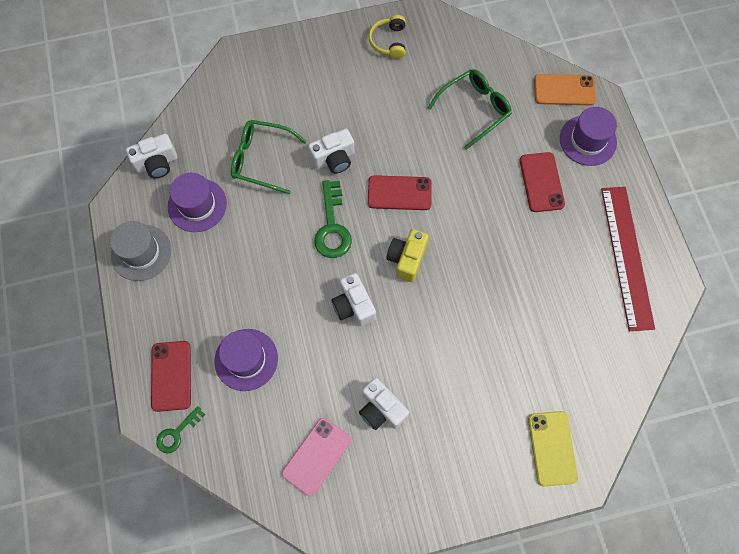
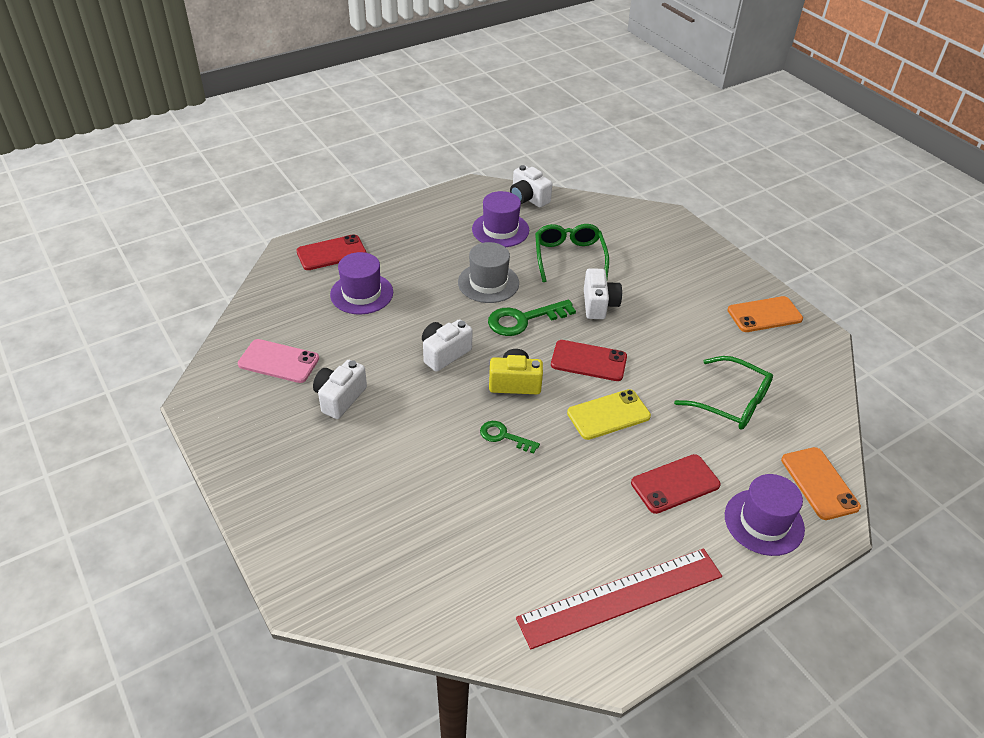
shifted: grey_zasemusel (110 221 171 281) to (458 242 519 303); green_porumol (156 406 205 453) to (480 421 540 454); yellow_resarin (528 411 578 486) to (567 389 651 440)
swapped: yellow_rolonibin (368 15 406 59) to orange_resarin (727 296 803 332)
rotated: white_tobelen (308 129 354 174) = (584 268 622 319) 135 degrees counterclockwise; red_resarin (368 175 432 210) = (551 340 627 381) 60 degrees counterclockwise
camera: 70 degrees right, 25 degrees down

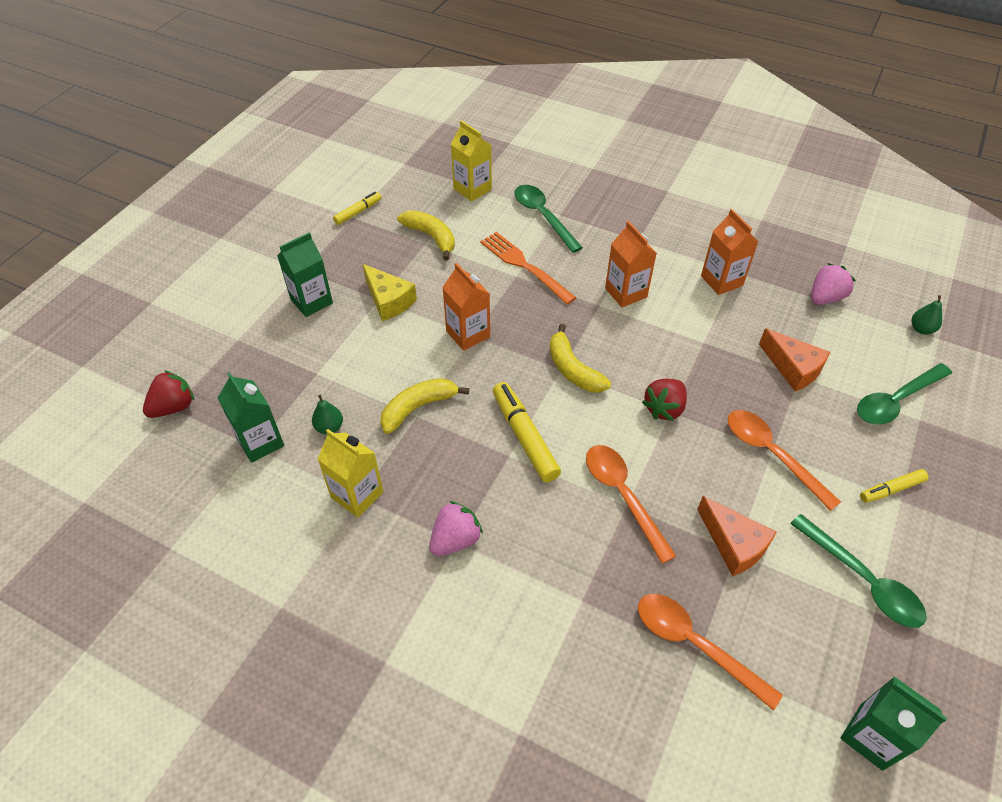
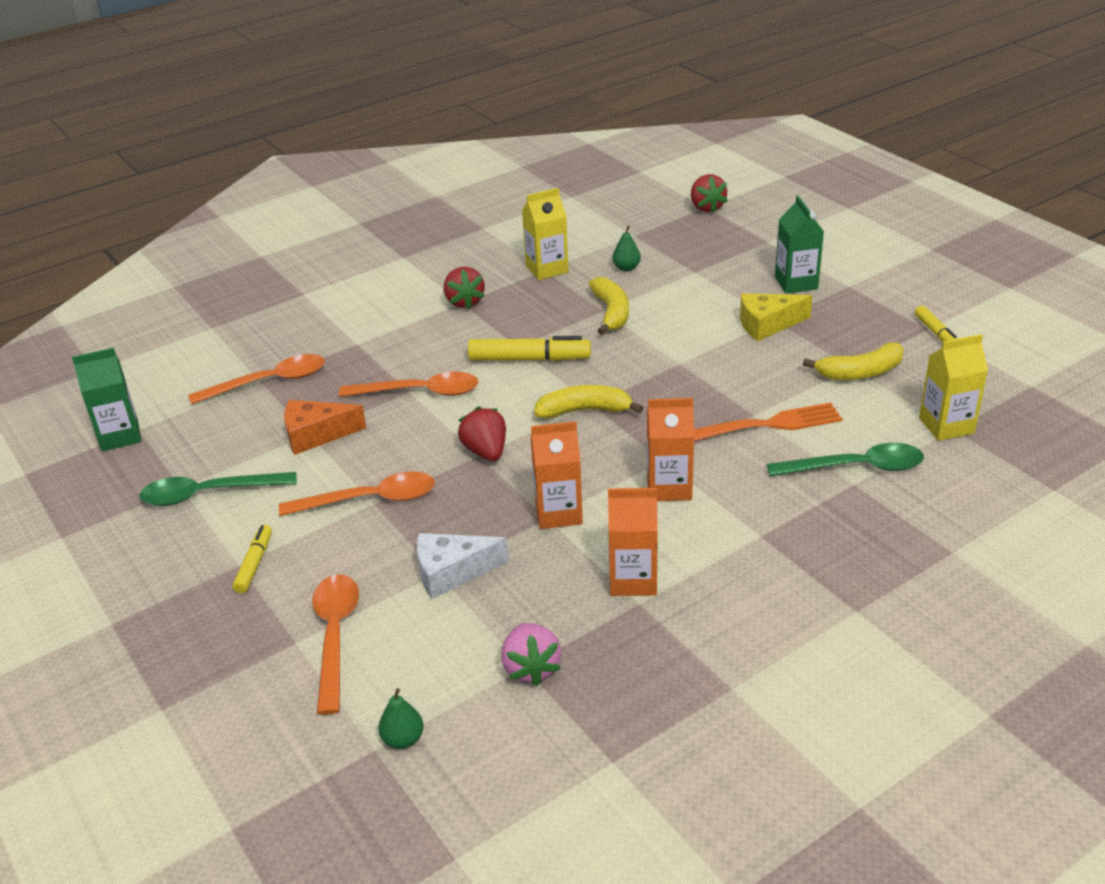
gone: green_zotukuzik (218 372 284 463)
shifted: orange_zotukuzik (442 263 490 351) to (531 421 583 529)
repainted: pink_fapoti (429 501 483 556) to red_fapoti (444 267 485 309); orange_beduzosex (759 328 831 392) to white_beduzosex (417 533 509 599); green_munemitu (857 363 952 425) to orange_munemitu (312 574 359 715)
camera: 120 degrees right, 15 degrees down

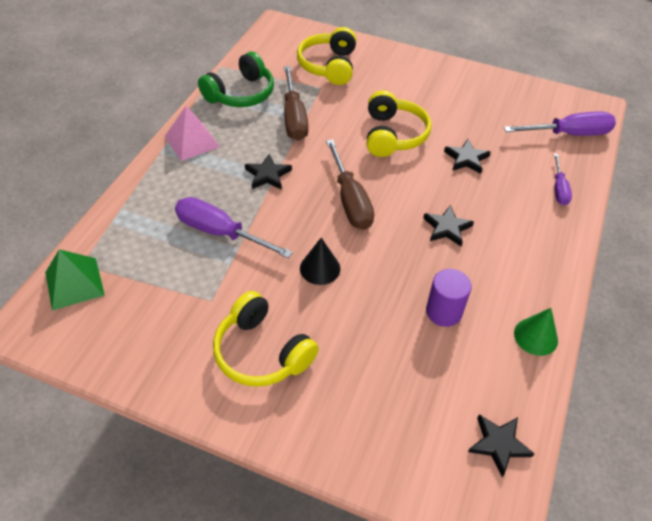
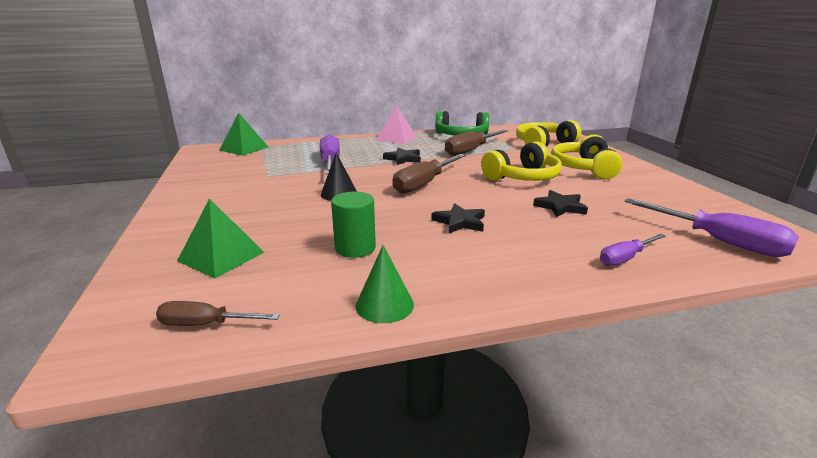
new: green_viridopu (177 199 264 278)
shifted: yellow_rolonibin (213 291 319 387) to (551 134 623 179)
swapped: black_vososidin (468 414 535 477) to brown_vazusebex (156 301 280 326)
repainted: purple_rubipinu (426 269 472 327) to green_rubipinu (331 192 376 258)
camera: 55 degrees right, 25 degrees down

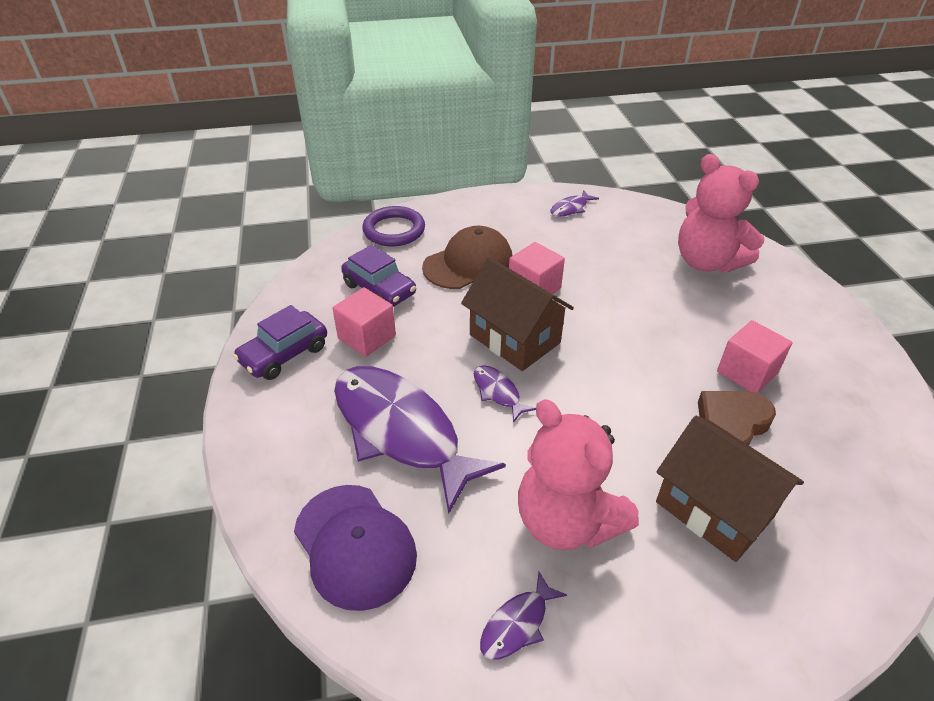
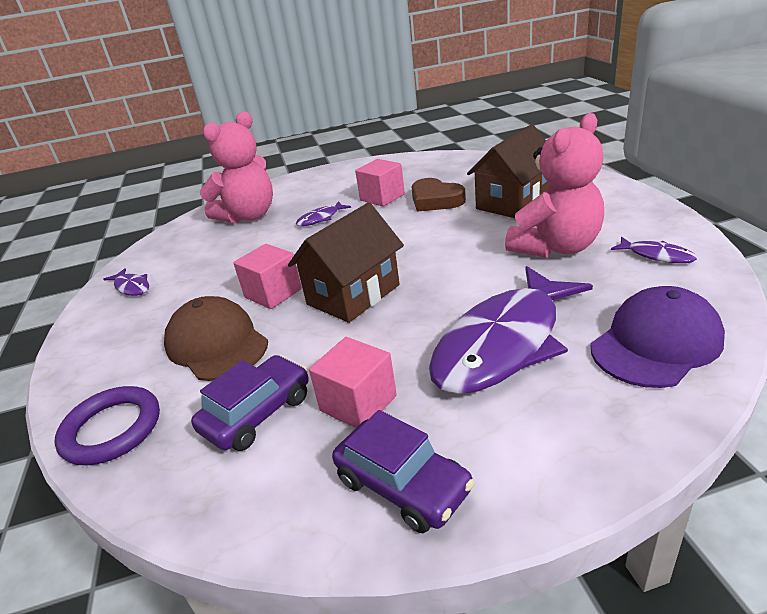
shifted: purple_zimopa (474 365 536 423) to (296 201 351 226)
camera: 90 degrees left, 10 degrees down

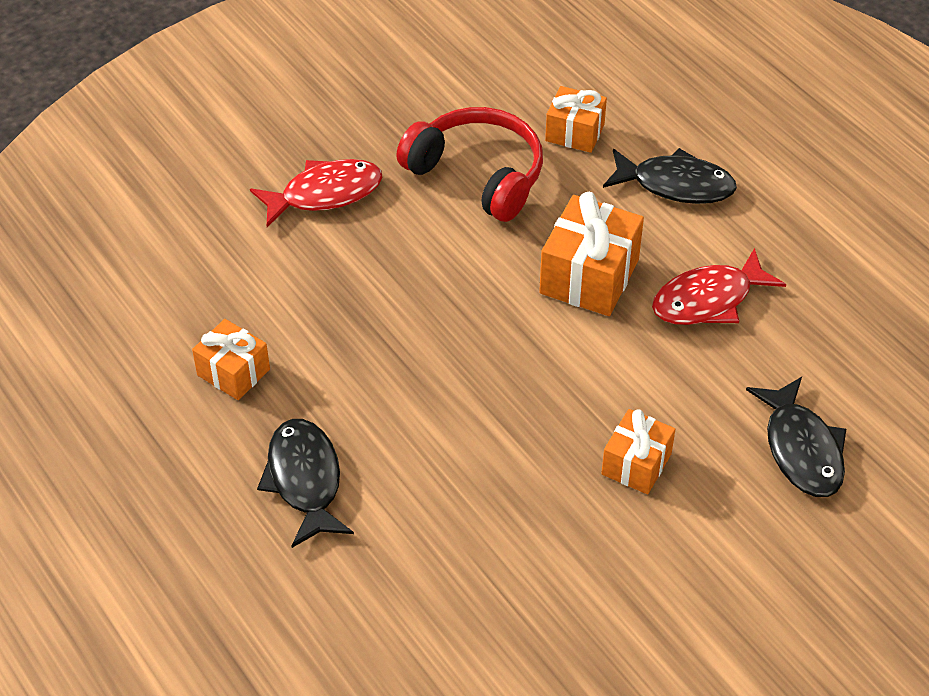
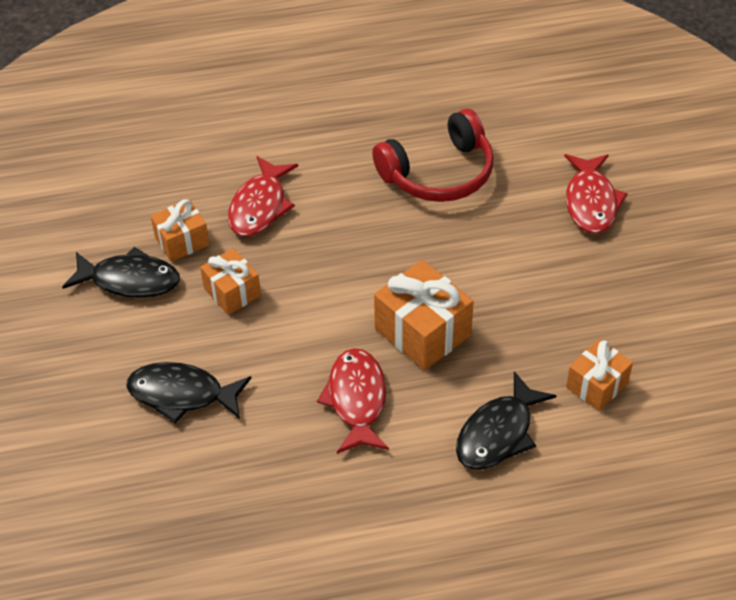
new: red_zimopa (228 156 298 237)
shifted: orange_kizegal (192 319 270 400) to (151 199 210 262); black_zimopa (257 419 354 548) to (62 247 180 298); red_rolonibin (396 107 543 222) to (372 109 494 202)
camera: 115 degrees right, 0 degrees up

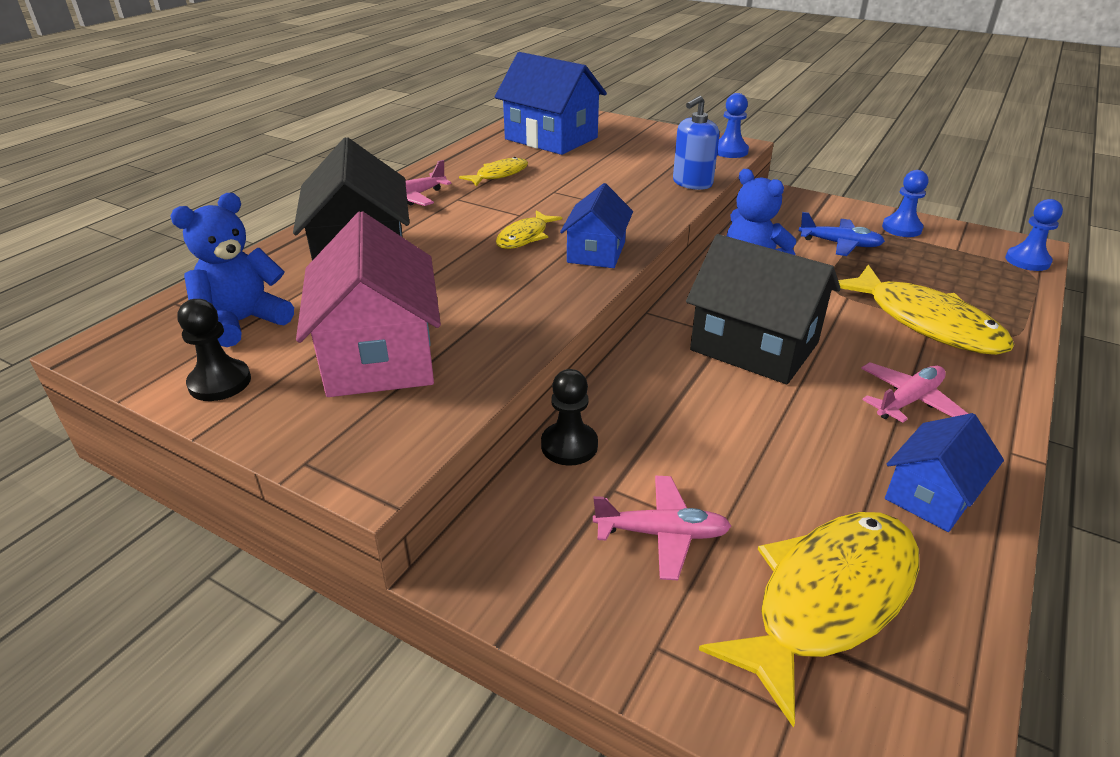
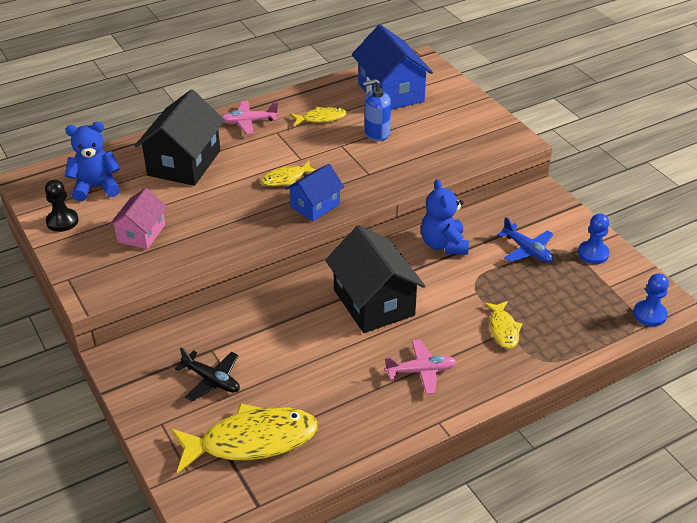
gone: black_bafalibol (541 369 598 466); blue_bafalibol (717 93 749 158); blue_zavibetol (885 413 1004 532)
shifted: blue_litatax (673 96 719 190) to (363 79 391 141)
repainted: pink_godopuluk (593 476 731 580) to black_godopuluk (175 347 240 401)
scaled: pink_zavibetol (296 211 441 397) = (109 188 167 249) x0.59; yellow_zimopa (838 265 1014 355) = (484 301 523 349) x0.51
camera: 30 degrees right, 5 degrees up

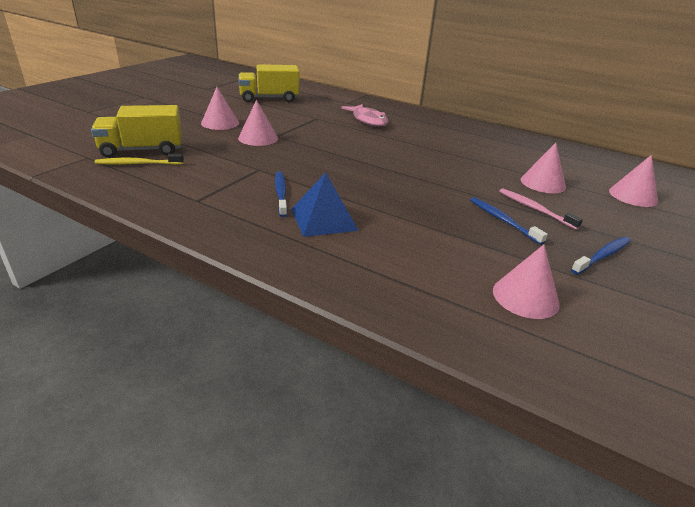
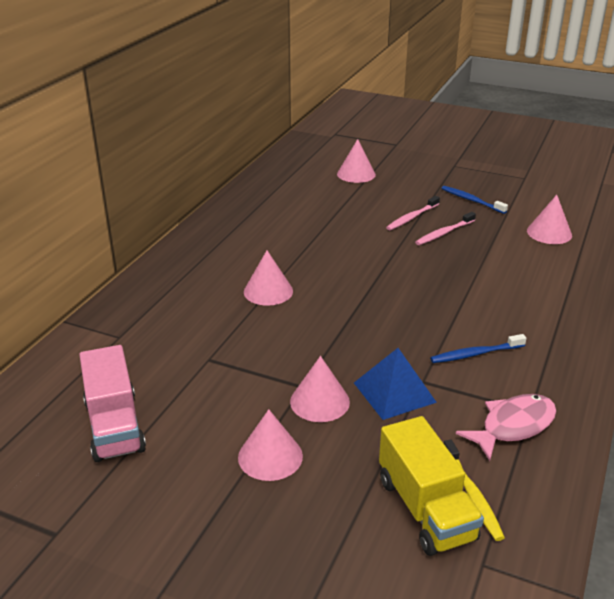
shifted: blue_viridopu (291 173 359 237) to (354 348 437 420); pink_zimopa (341 104 389 127) to (456 394 556 461); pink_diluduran (521 143 566 193) to (244 250 293 306)
repainted: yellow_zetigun (238 64 299 102) to pink_zetigun (79 345 146 462); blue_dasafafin (470 197 548 245) to pink_dasafafin (415 212 476 245)
camera: 95 degrees left, 0 degrees up

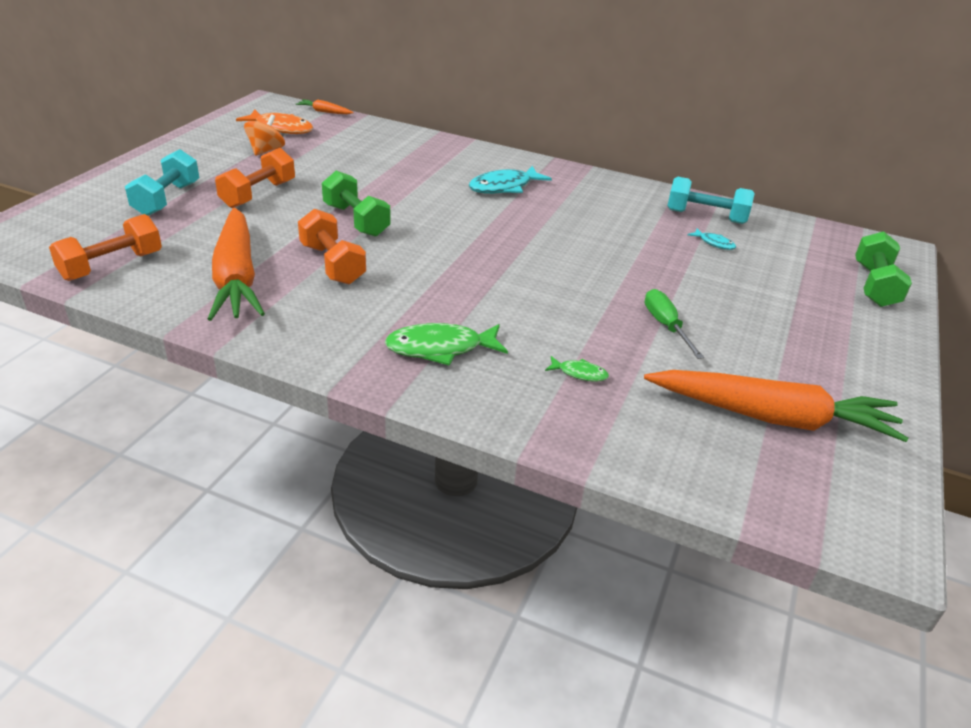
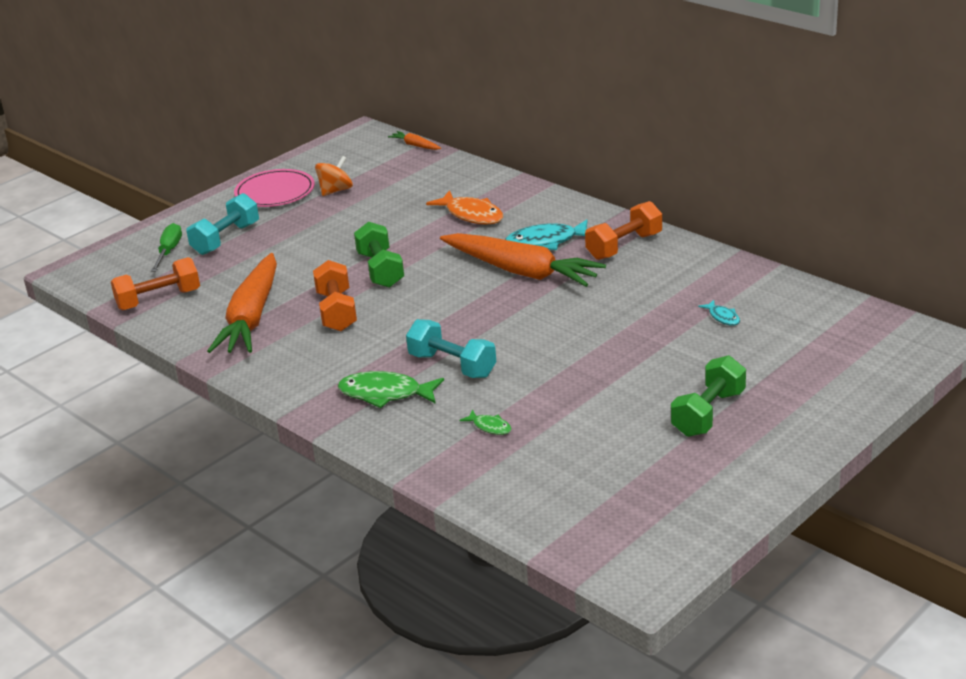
new: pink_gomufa (234 169 315 207)
shifted: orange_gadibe (215 148 295 208) to (585 201 662 260); orange_zimopa (236 110 313 134) to (426 190 503 224); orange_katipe (644 370 908 442) to (440 233 606 287); green_vazusebex (645 289 704 359) to (151 223 182 272); turquoise_gadibe (667 177 755 224) to (406 319 496 378); green_gadibe (855 231 912 307) to (671 355 746 437)
camera: 25 degrees right, 5 degrees down

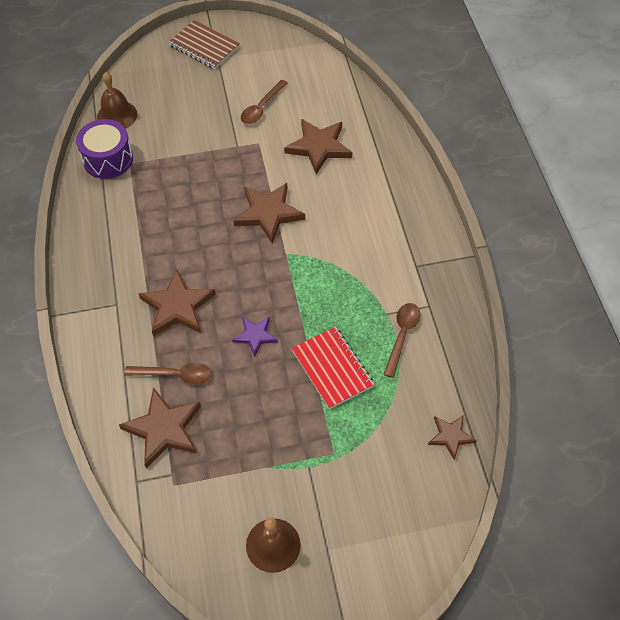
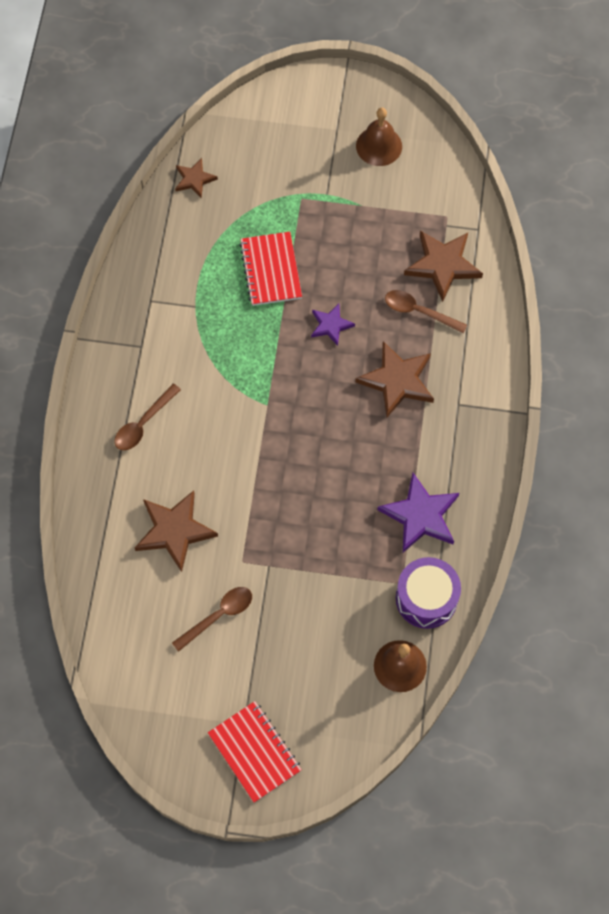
gone: brown_vososidin (233 183 305 243)
new: purple_vososidin (377 473 459 552)
shifted: brown_munemitu (383 303 420 378) to (114 384 181 451)
repainted: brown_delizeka (169 20 240 69) to red_delizeka (208 701 302 803)
camera: 160 degrees left, 10 degrees up

